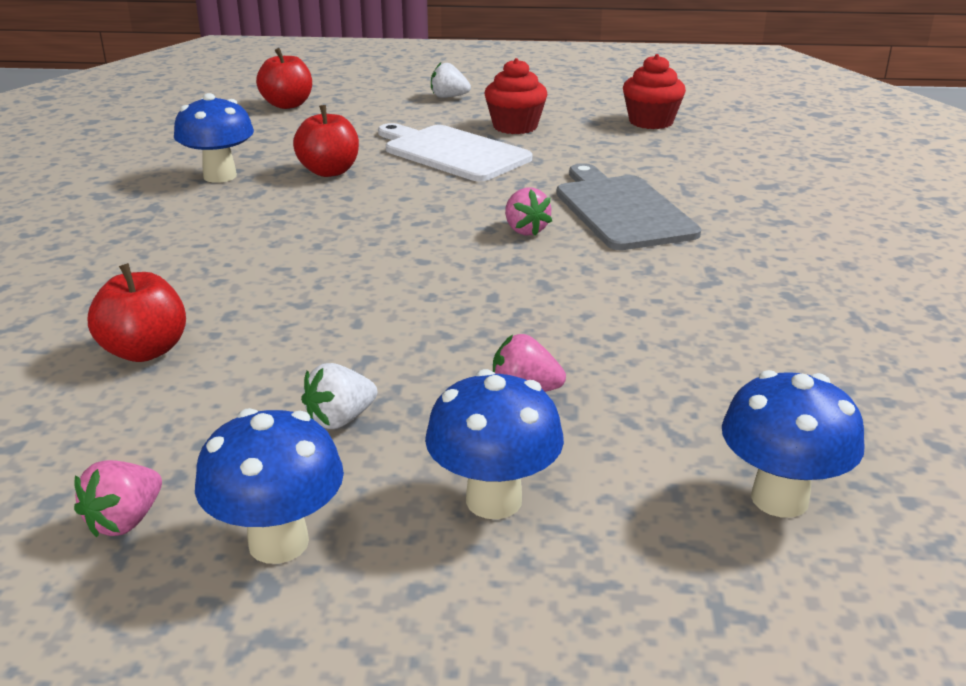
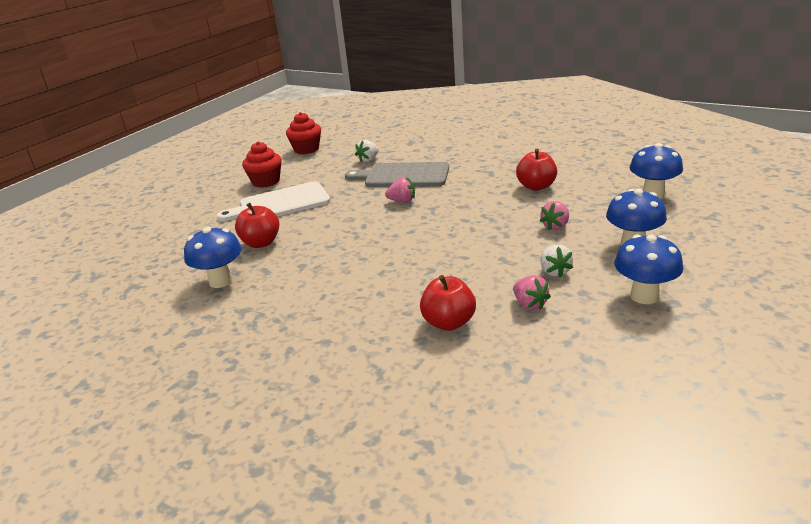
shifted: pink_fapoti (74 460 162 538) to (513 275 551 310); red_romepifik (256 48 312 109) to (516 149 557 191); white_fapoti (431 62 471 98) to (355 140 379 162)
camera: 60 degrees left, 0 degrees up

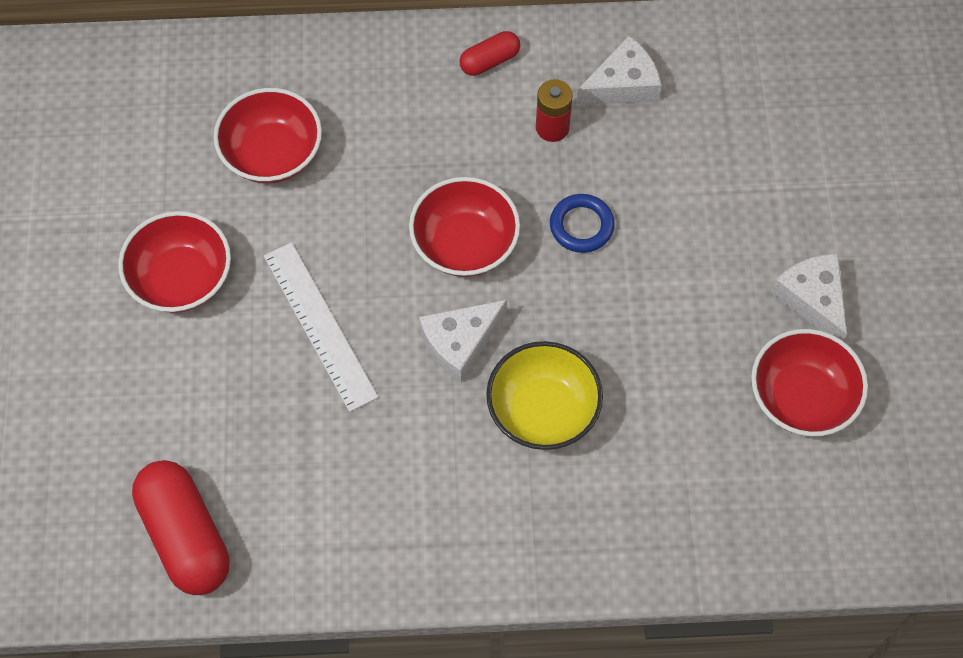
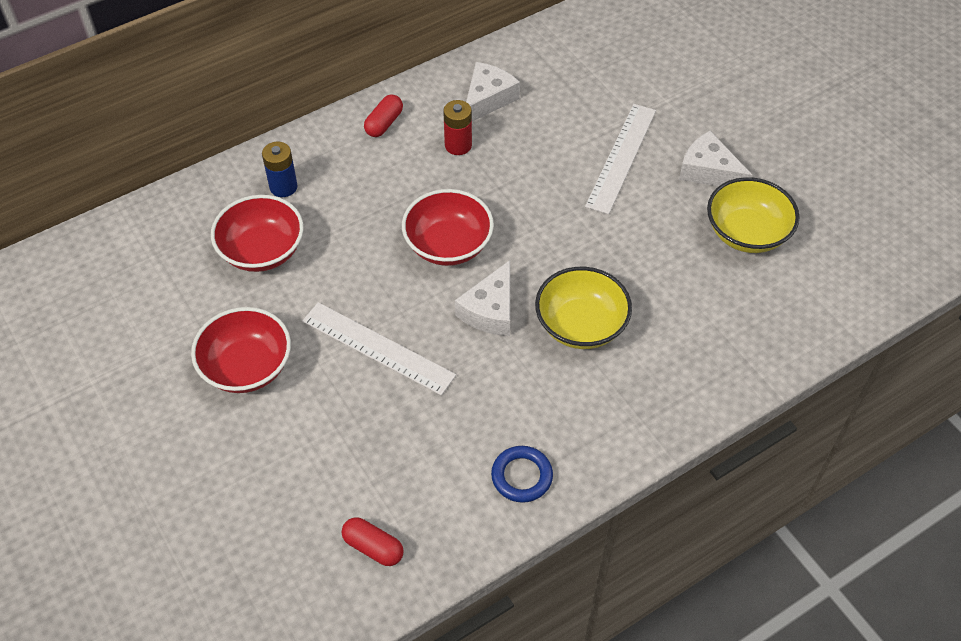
new: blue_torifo (262 142 298 197); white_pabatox (585 104 656 214)
shifted: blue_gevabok (550 194 615 253) to (491 446 553 503)
repainted: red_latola (751 329 868 436) to yellow_latola (707 177 800 253)
scaled: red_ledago (132 460 230 595) = (342 517 404 566) x0.52
camera: 30 degrees left, 10 degrees down

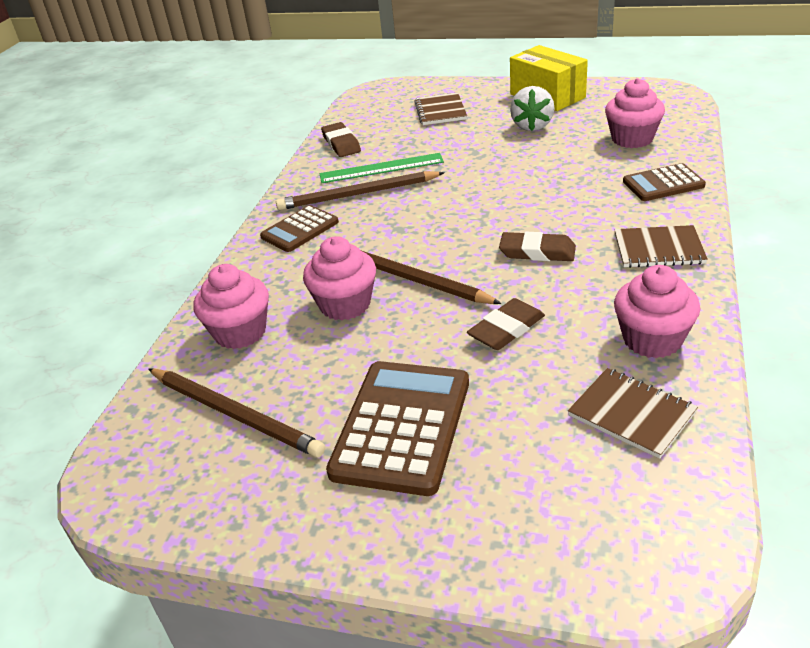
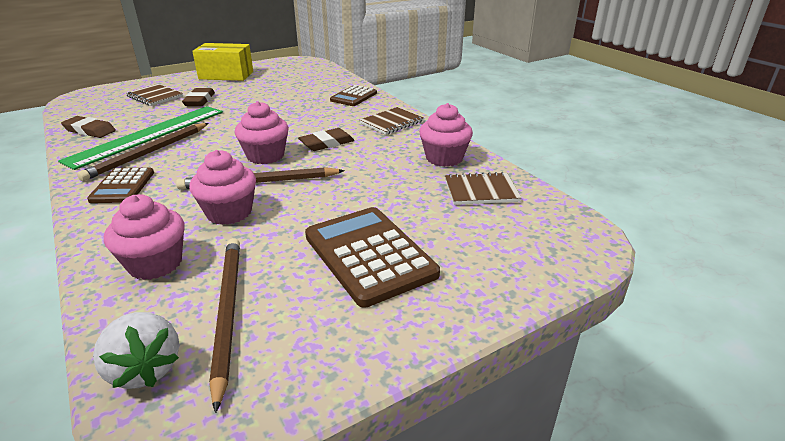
shifted: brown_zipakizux (467 298 545 350) to (182 88 215 106); white_fapoti (510 86 555 131) to (93 312 179 389); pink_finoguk (605 78 665 148) to (235 101 289 164)
rotated: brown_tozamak (148 369 325 457) = (209 238 240 413) 90 degrees counterclockwise
scaled: green_pabatox (320 153 444 183) = (58 106 223 170) x1.58
camera: 50 degrees left, 5 degrees down

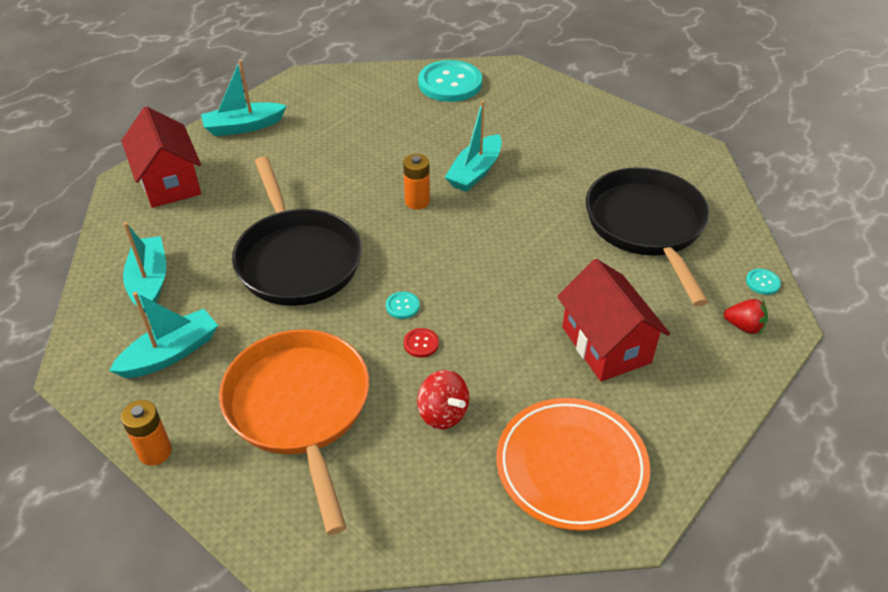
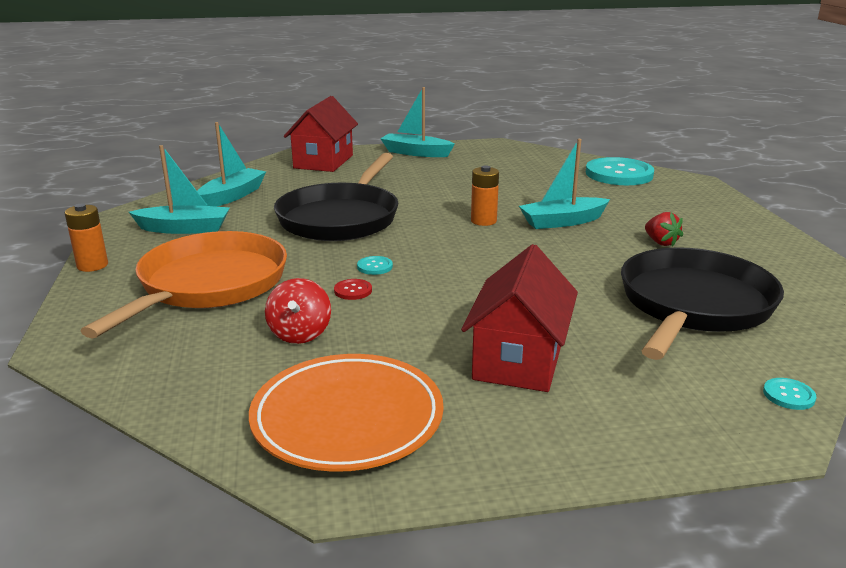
shifted: red_fapoti (724 299 768 334) to (645 212 683 247)
camera: 40 degrees right, 20 degrees down

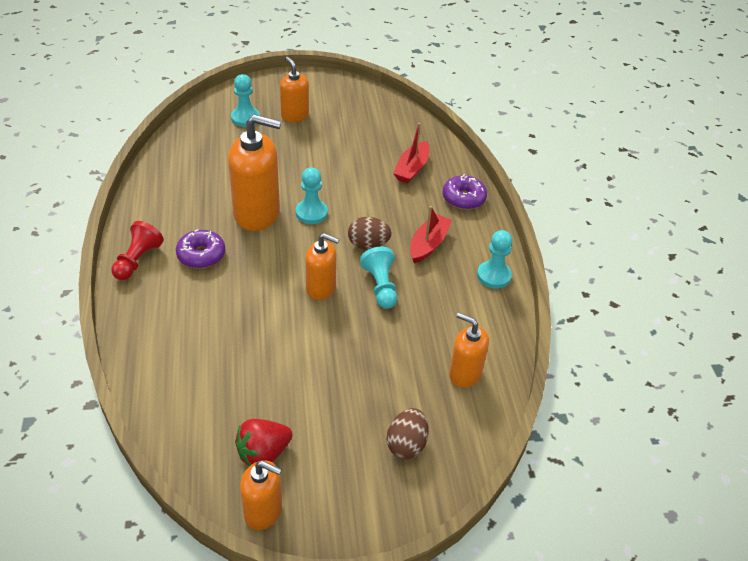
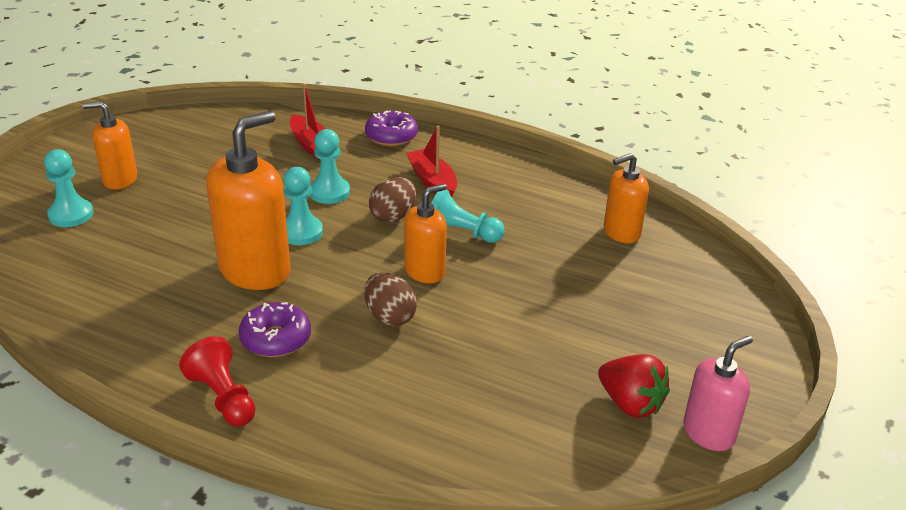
shifted: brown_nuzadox (387 408 429 459) to (364 272 417 326); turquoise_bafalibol (477 230 512 289) to (310 129 350 204)
repainted: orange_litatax (240 460 282 530) to pink_litatax (683 336 753 451)
rotated: red_fapoti (235 419 293 466) = (598 354 670 418) 45 degrees counterclockwise
camera: 55 degrees left, 10 degrees down

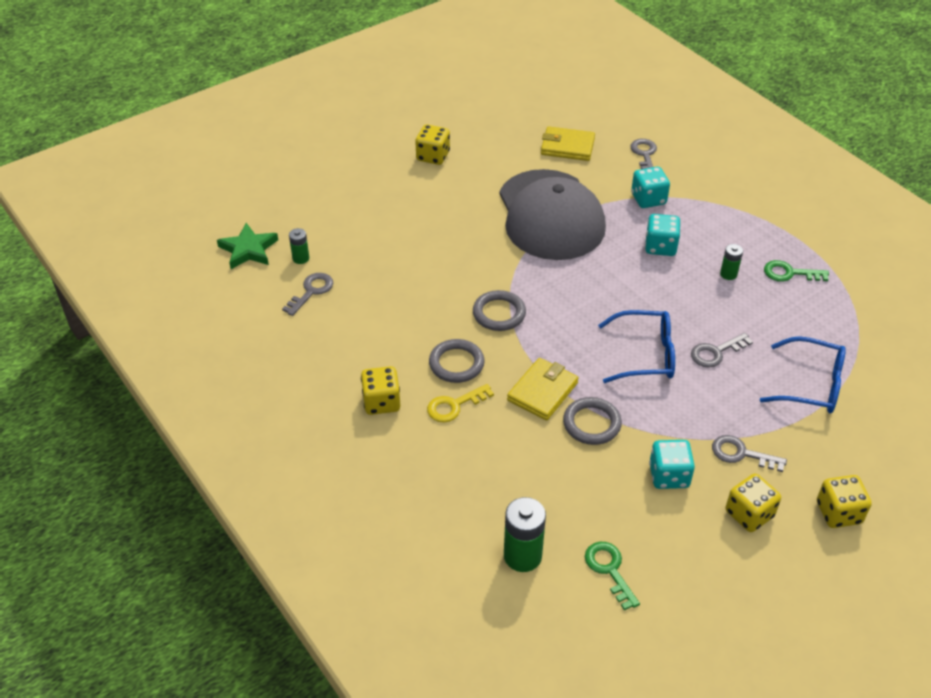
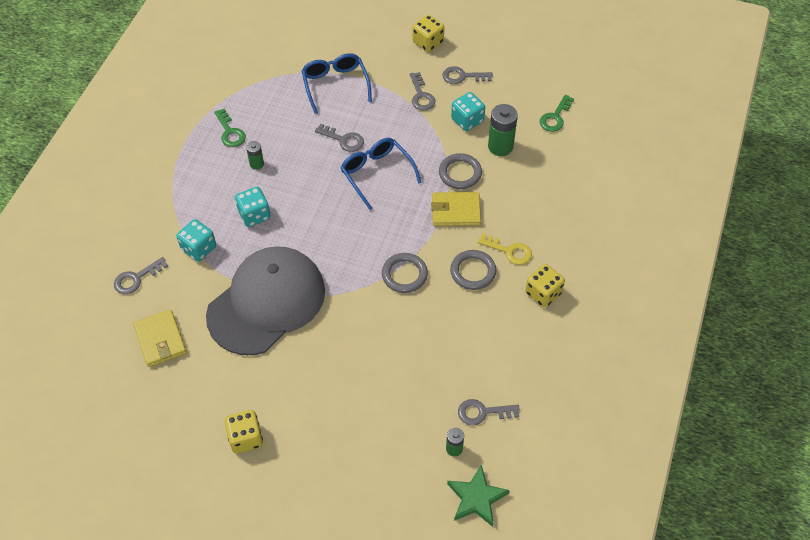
shifted: green_torifo (504 497 546 572) to (488 104 518 156)
swapped: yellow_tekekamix (725 474 781 532) to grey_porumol (442 66 493 84)
camera: 125 degrees left, 10 degrees up

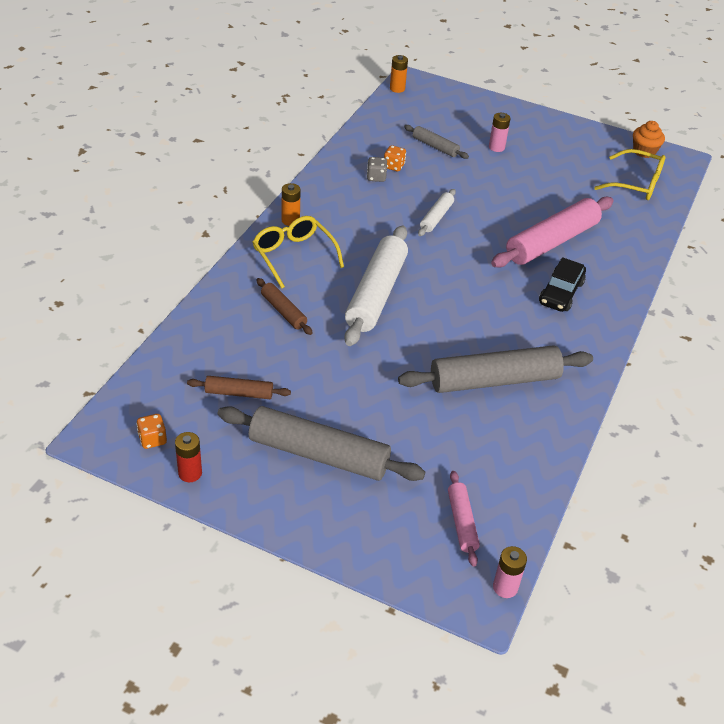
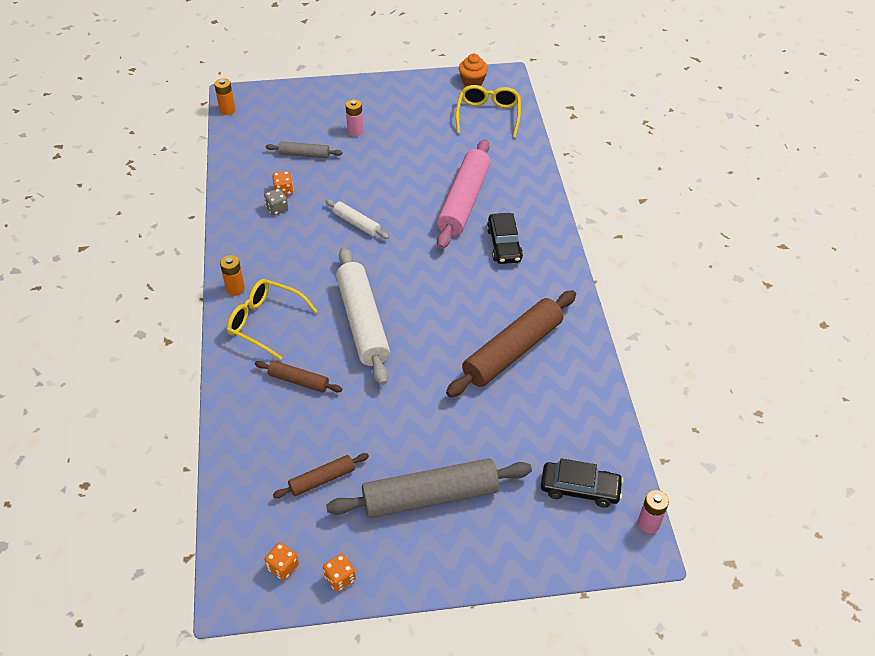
swapped: red_torifo (175 432 202 482) to orange_tekekamix (323 554 356 592); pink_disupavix (448 471 480 567) to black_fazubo (541 458 623 508)
repainted: grey_disupavix (398 345 593 393) to brown_disupavix (446 290 576 397)
rotated: white_disupavix (418 189 456 236) = (325 200 389 239) 45 degrees counterclockwise; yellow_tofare (594 149 666 200) = (456 85 521 138) 75 degrees counterclockwise
camera: 30 degrees left, 5 degrees up

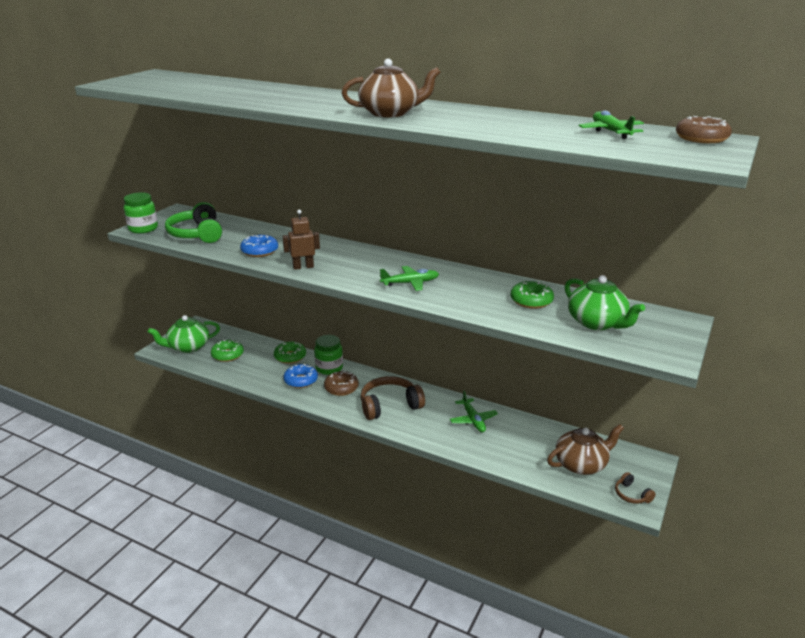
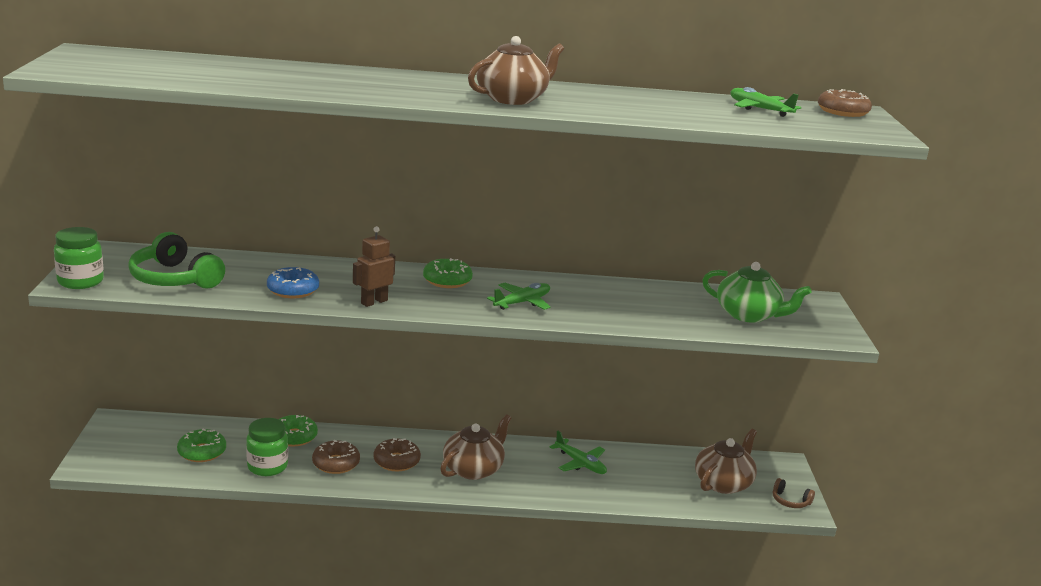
gone: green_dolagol (148 315 220 353)
shifted: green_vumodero (314 335 343 375) to (246 418 288 476); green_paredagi (511 281 554 309) to (423 258 473 288)
swapped: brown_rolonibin (361 376 425 420) to brown_dolagol (440 414 512 480)
repainted: blue_paredagi (283 364 318 388) to brown_paredagi (312 440 360 474)
camera: 30 degrees left, 5 degrees down

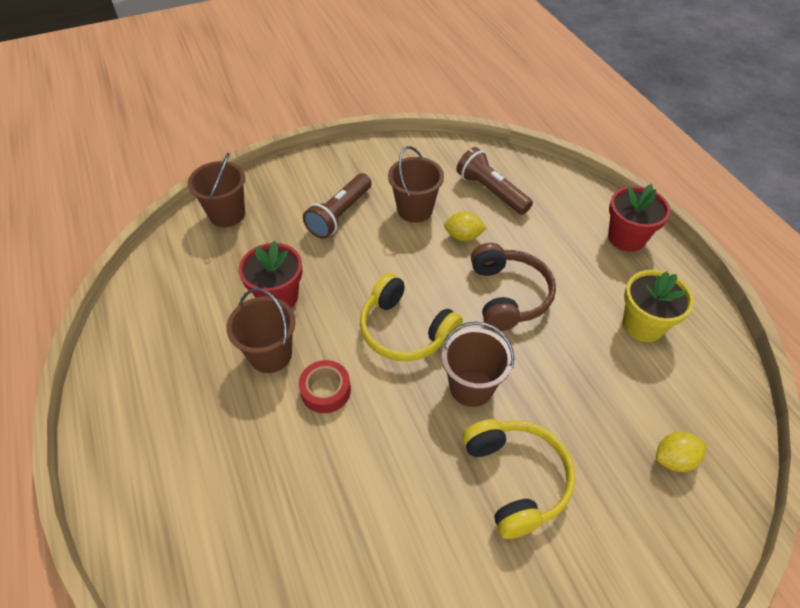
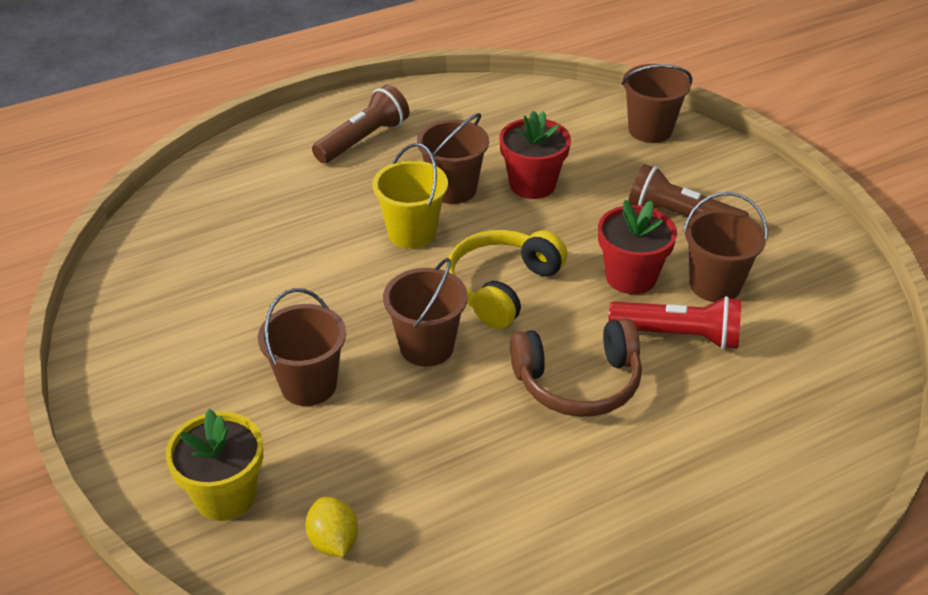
shifted: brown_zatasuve (456 147 533 215) to (312 85 409 163); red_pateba (608 184 671 252) to (598 200 677 294); yellow_pateba (623 270 694 342) to (166 409 264 521)
swapped: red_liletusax (299 360 351 413) to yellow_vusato (372 143 448 249); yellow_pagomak (444 211 487 241) to red_zatasuve (608 296 741 350); yellow_rolonibin (462 419 575 539) to brown_vusato (258 288 346 406)
camera: 85 degrees right, 10 degrees down

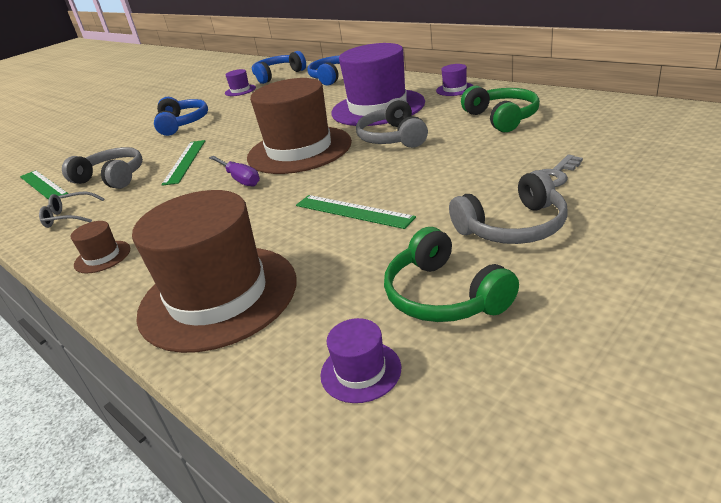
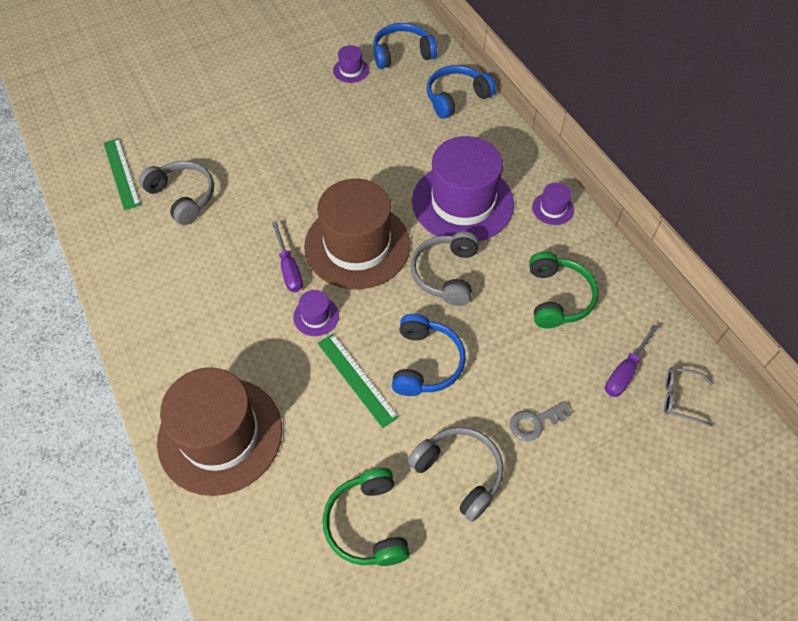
gone: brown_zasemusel (71 221 130 273); green_pabatox (161 140 205 186)
new: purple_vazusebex (605 324 658 397)
shifted: grey_tofare (39 192 105 228) to (664 367 714 427); blue_rolonibin (154 97 208 136) to (392 314 466 396); purple_zasemusel (320 318 401 403) to (293 290 339 336)
rotated: grey_rolonibin (449 170 568 244) = (408 427 504 521) 135 degrees counterclockwise
camera: 15 degrees right, 25 degrees up

